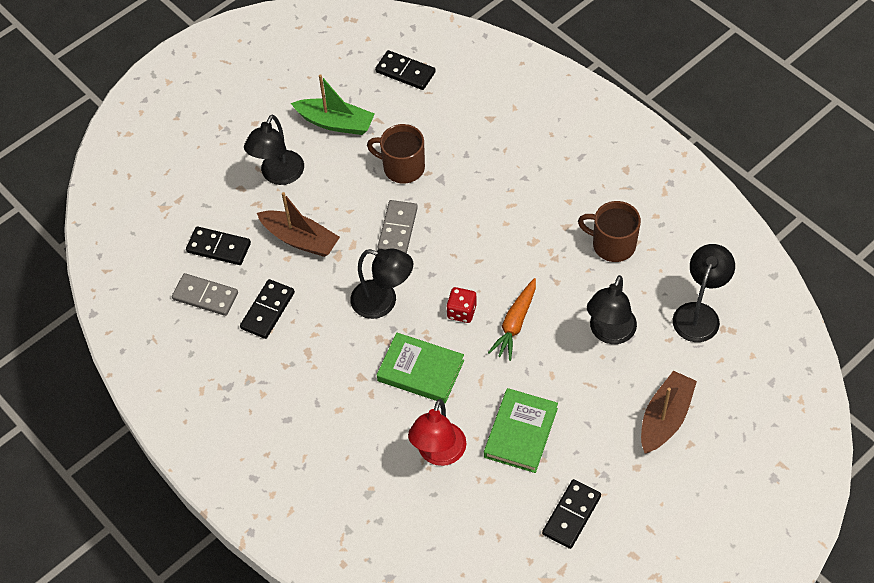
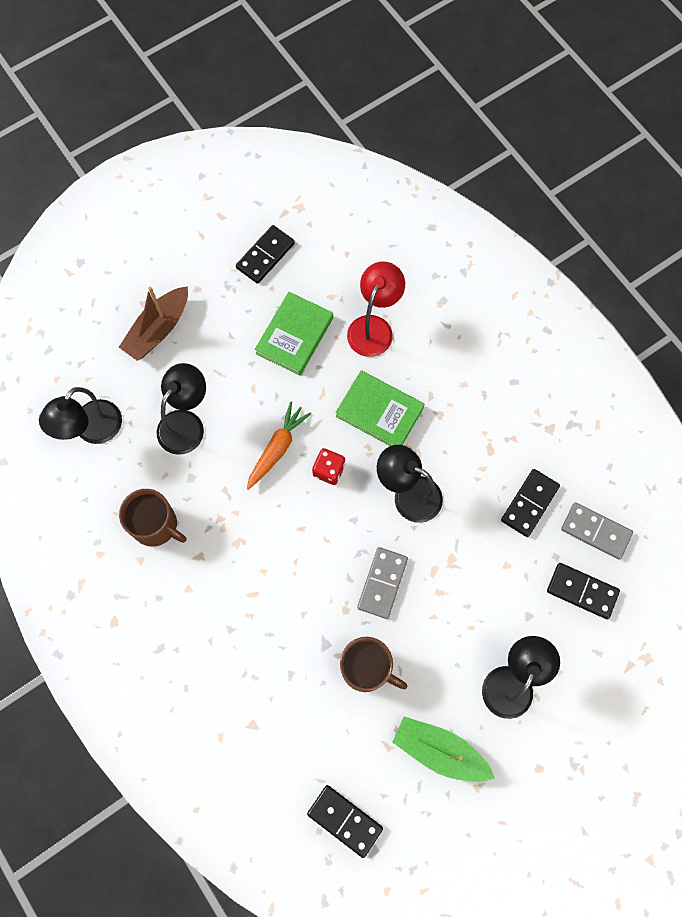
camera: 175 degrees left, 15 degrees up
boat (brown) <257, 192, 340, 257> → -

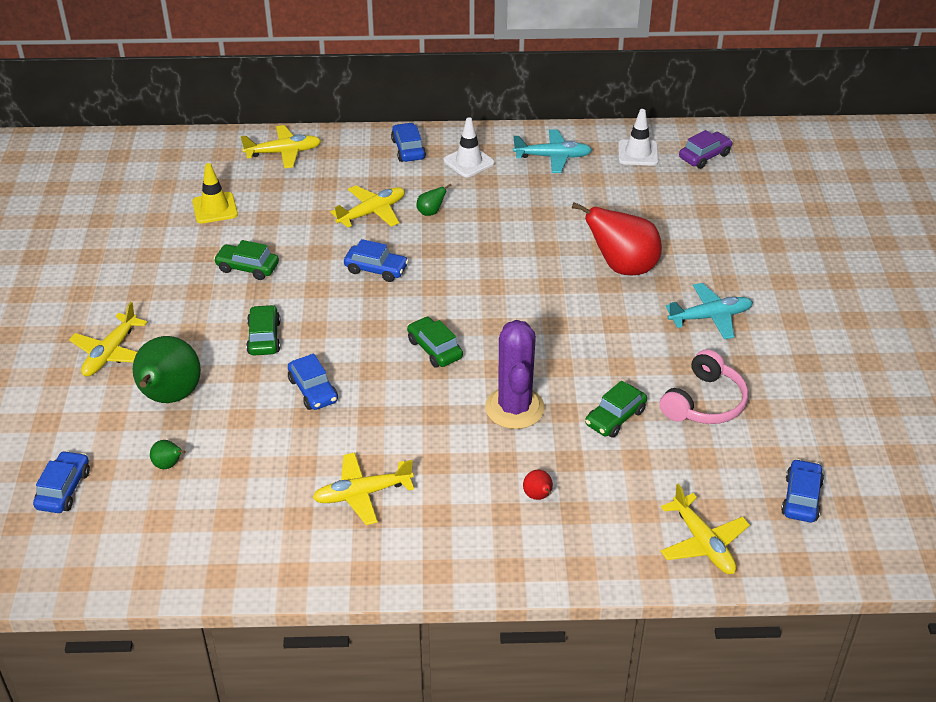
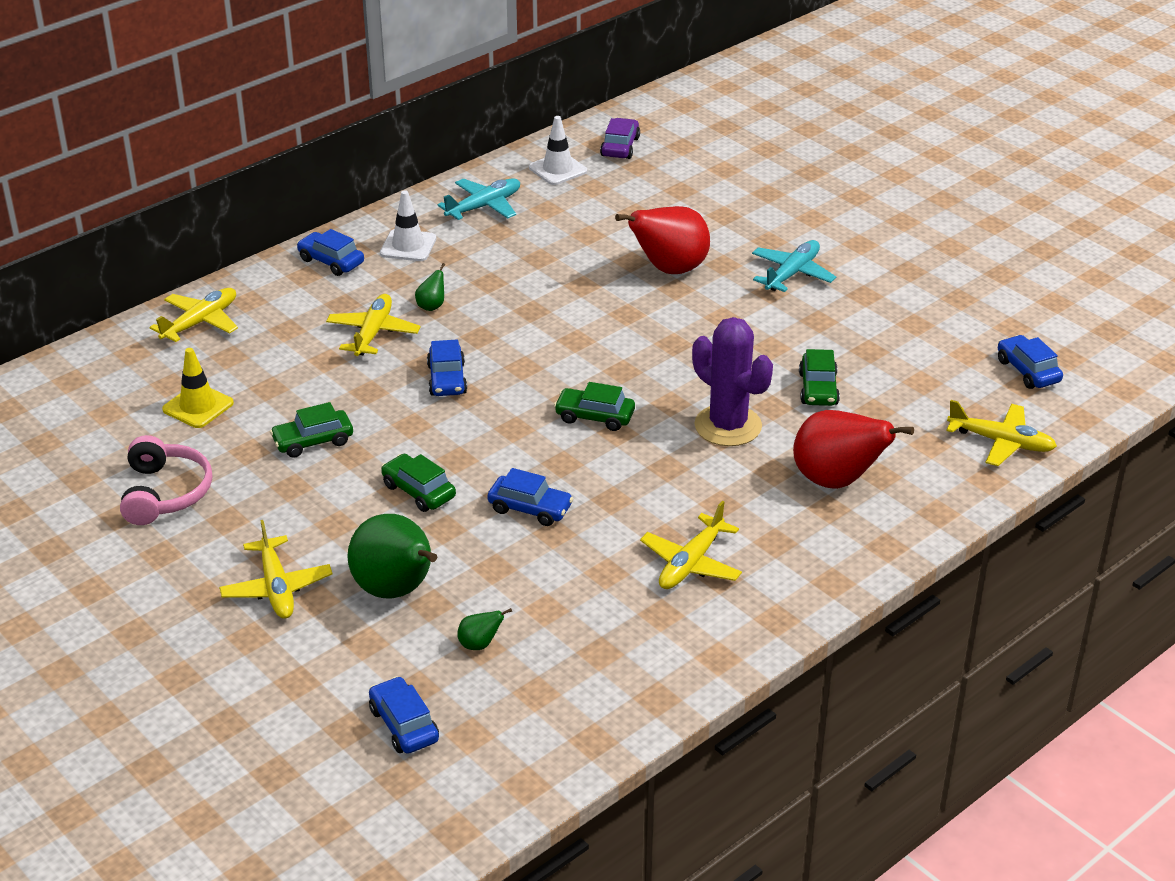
camera: 40 degrees left, 5 degrees down
headphones (pink) <659, 349, 748, 424> → headphones (pink) <120, 435, 212, 525>, move
car (blue) <344, 239, 409, 282> → car (blue) <427, 340, 467, 396>, 105 degrees clockwise
pear (red) <523, 470, 553, 500> → pear (red) <793, 410, 914, 489>, x2.38

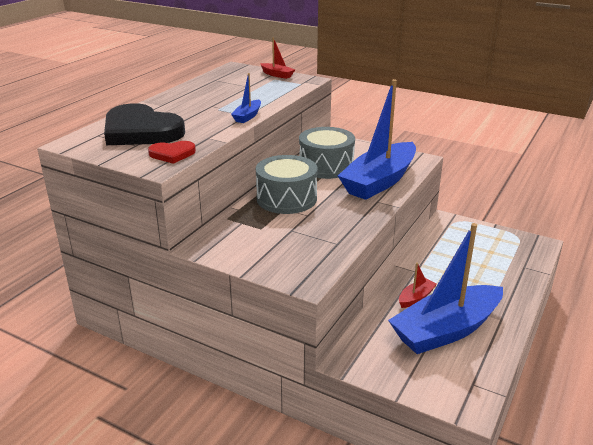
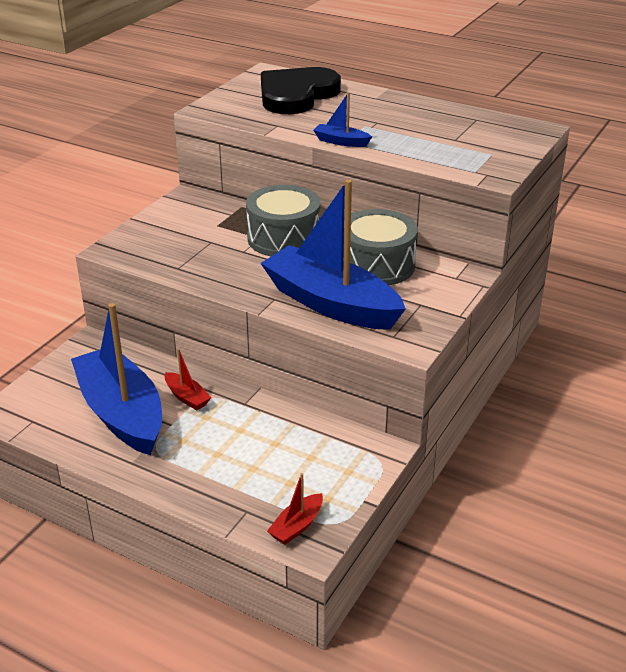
camera: 90 degrees right, 5 degrees up
heart (red) <148, 141, 196, 164> → -
boat (red) <260, 38, 295, 79> → boat (red) <267, 473, 323, 545>, move

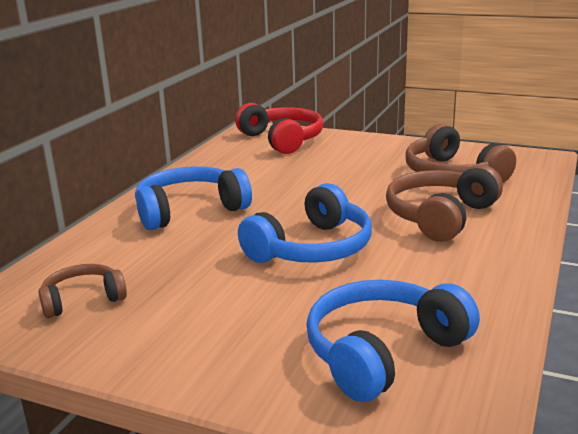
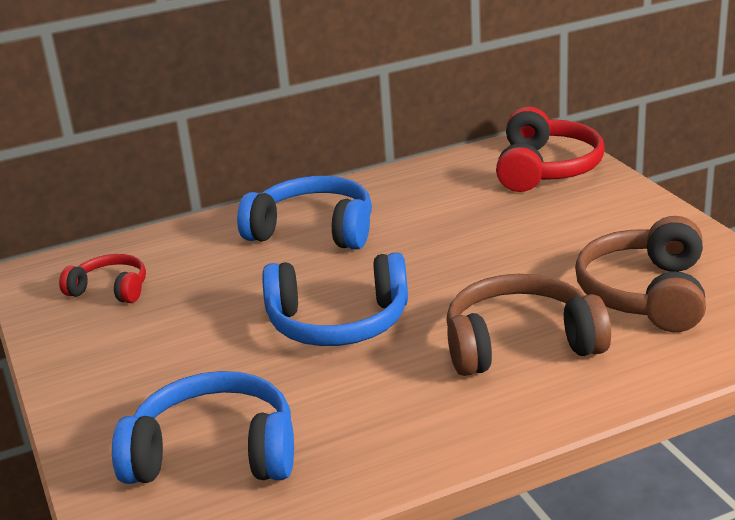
camera: 45 degrees right, 5 degrees up
headphones (brown) <38, 264, 127, 318> → headphones (red) <59, 254, 146, 303>

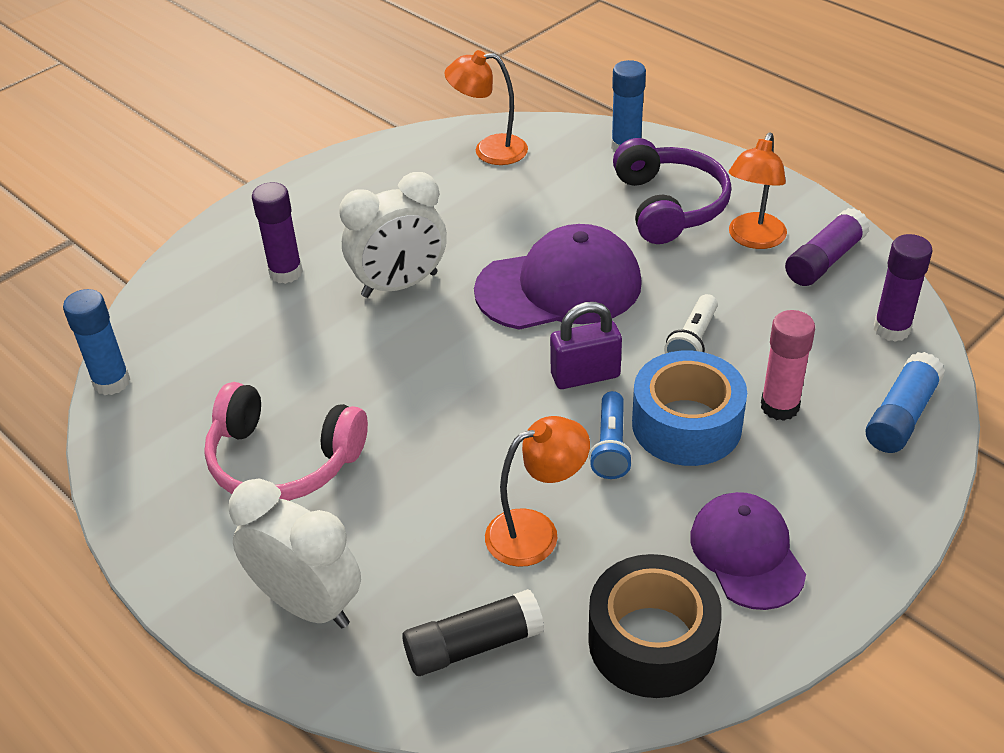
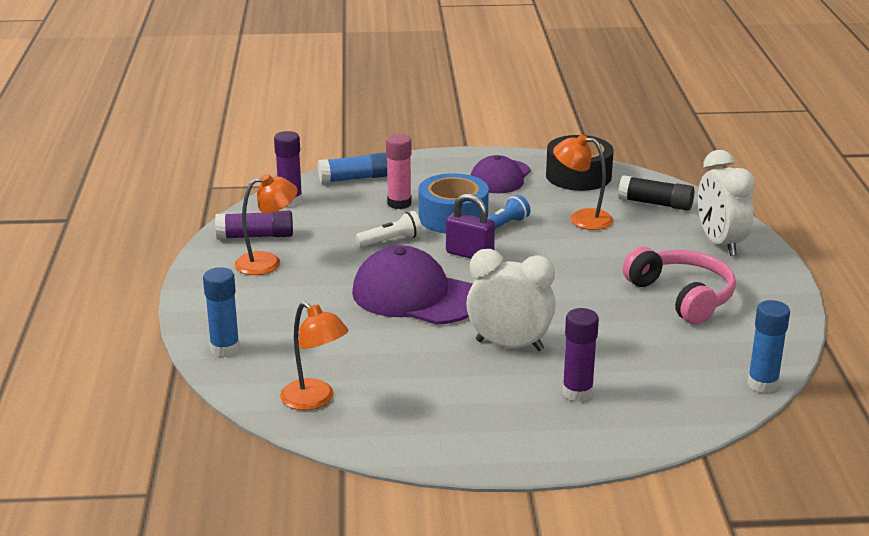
camera: 140 degrees left, 15 degrees down
headphones (purple) <613, 138, 732, 244> → -

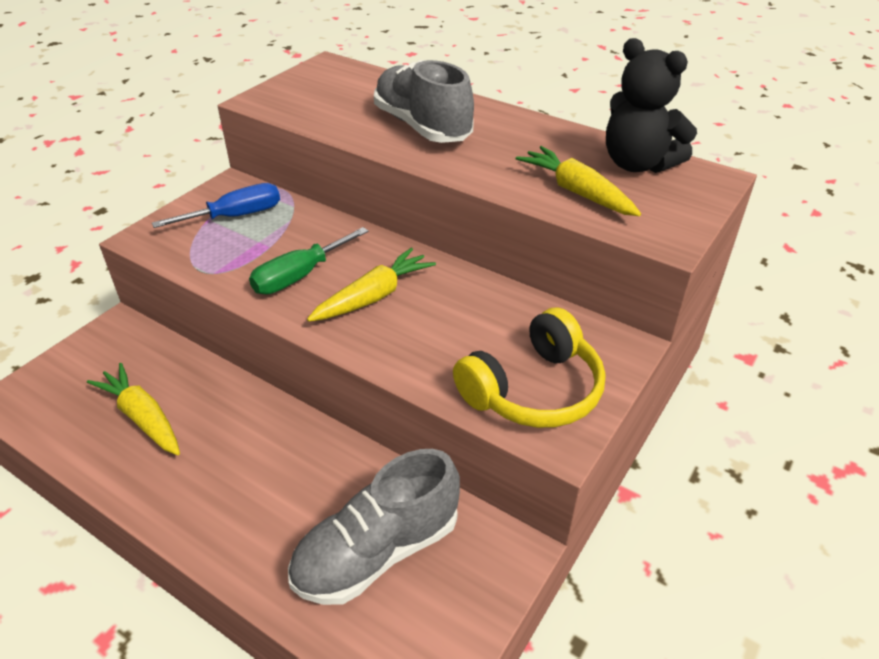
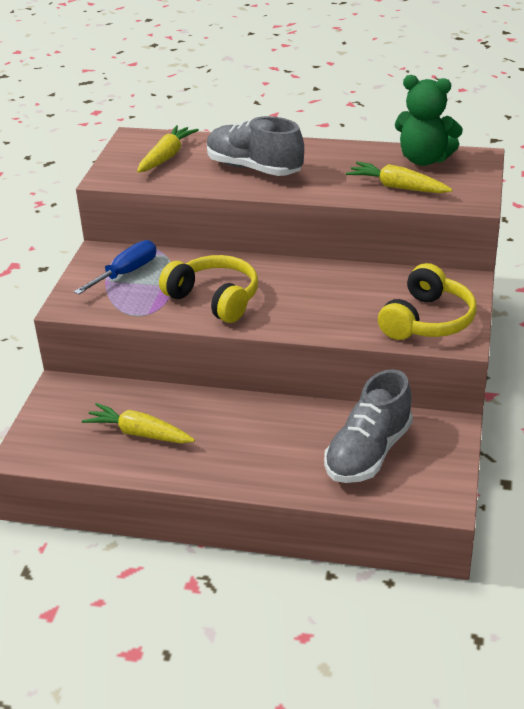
camera: 20 degrees left, 5 degrees down
carrot (yellow) <307, 248, 436, 322> → carrot (yellow) <137, 125, 199, 173>, move
screwdriver (green) <249, 227, 369, 294> → headphones (yellow) <159, 255, 258, 323>
teddy bear (black) <606, 38, 697, 173> → teddy bear (green) <395, 75, 463, 166>

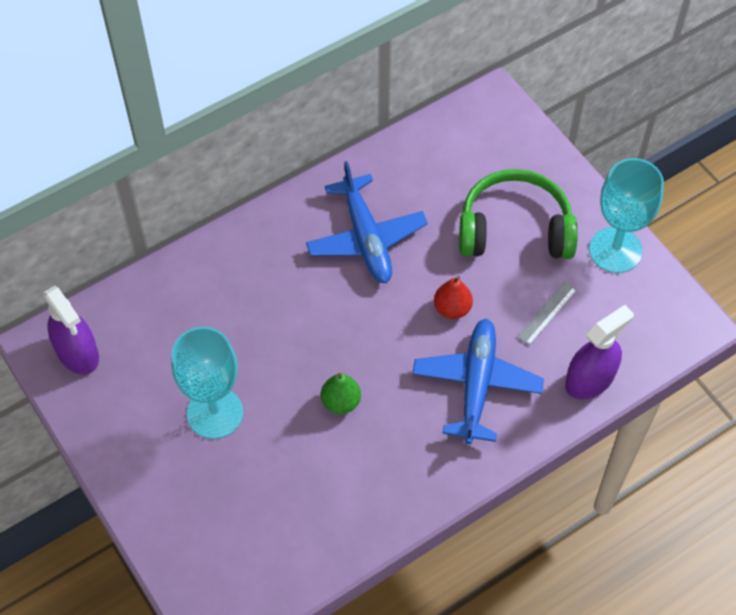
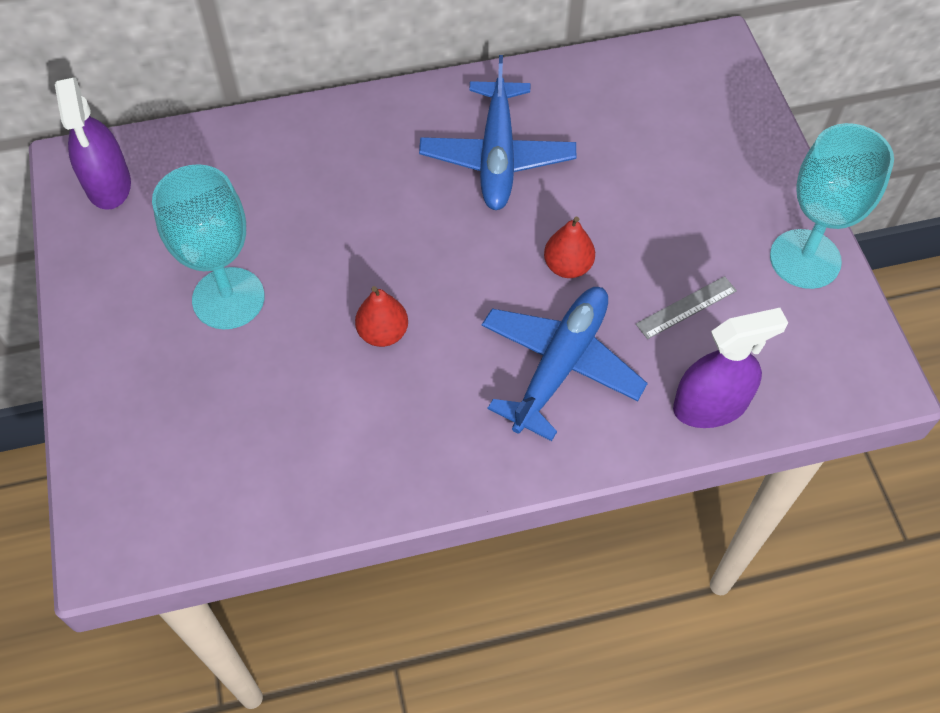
camera: 20 degrees right, 0 degrees up
headphones (green) <459, 169, 578, 259> → -
pear (green) <321, 373, 361, 414> → pear (red) <355, 286, 408, 347>

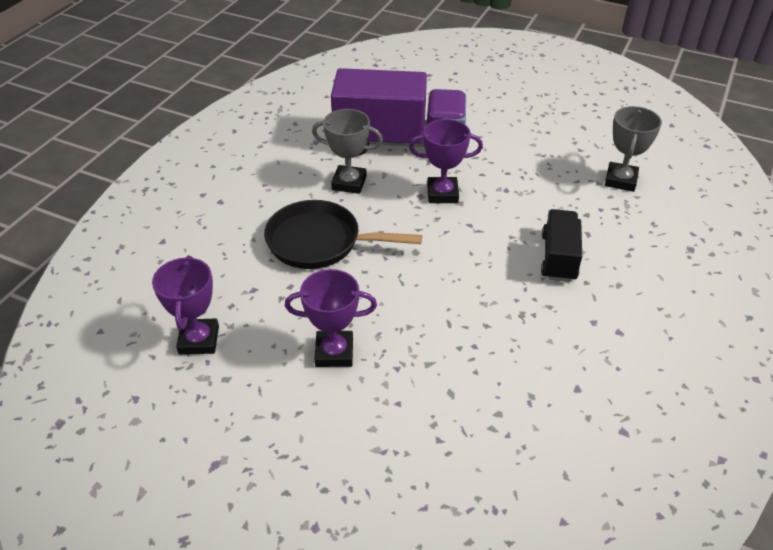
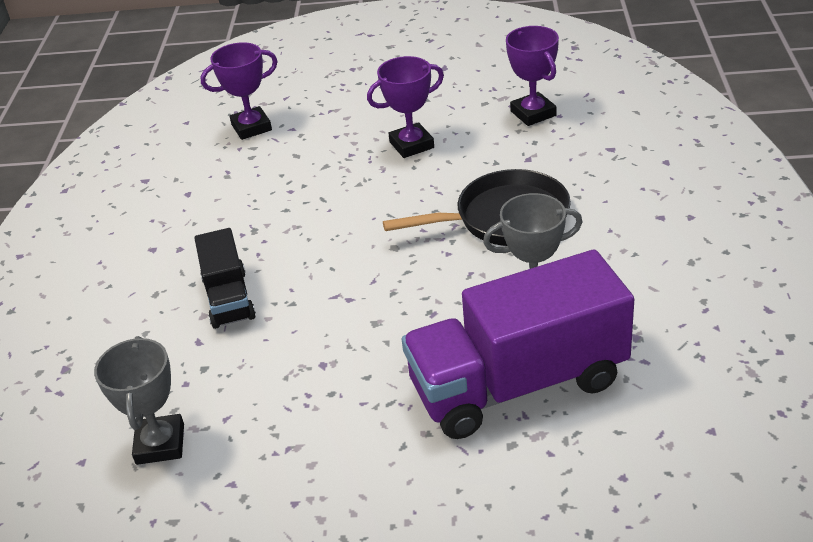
camera: 160 degrees right, 5 degrees down
trophy (purple) <409, 119, 483, 203> → trophy (purple) <201, 42, 278, 140>, move

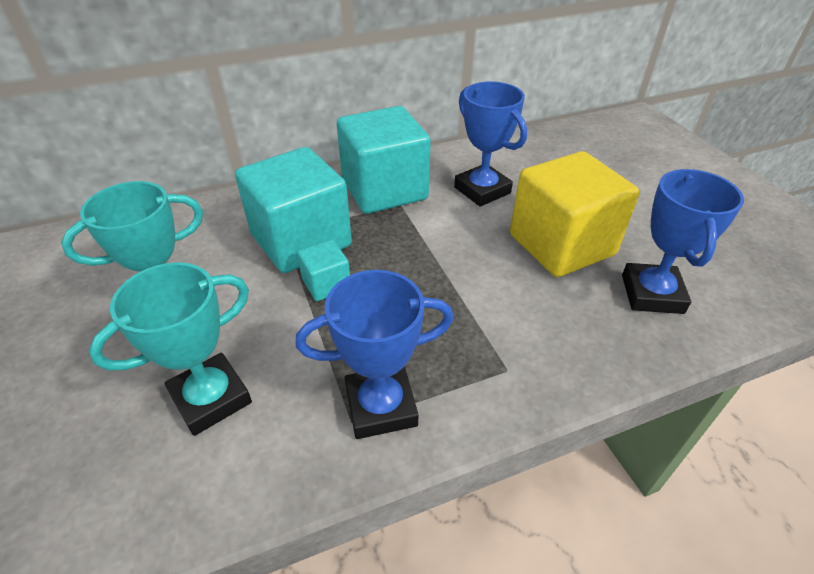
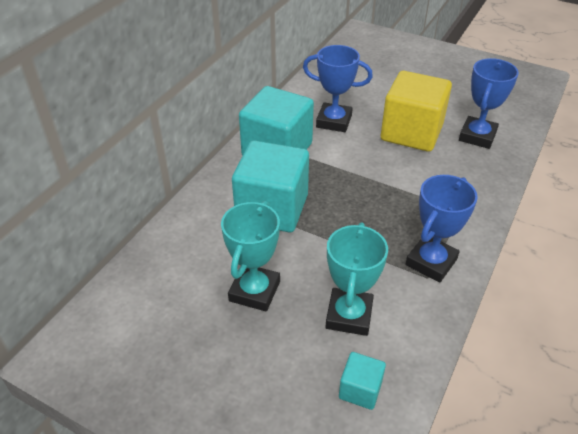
camera: 40 degrees left, 0 degrees up
cube (turquoise) <297, 239, 350, 301> → cube (turquoise) <339, 352, 386, 410>, move
trophy (blue) <622, 169, 744, 314> → trophy (blue) <459, 58, 519, 149>, 60 degrees clockwise

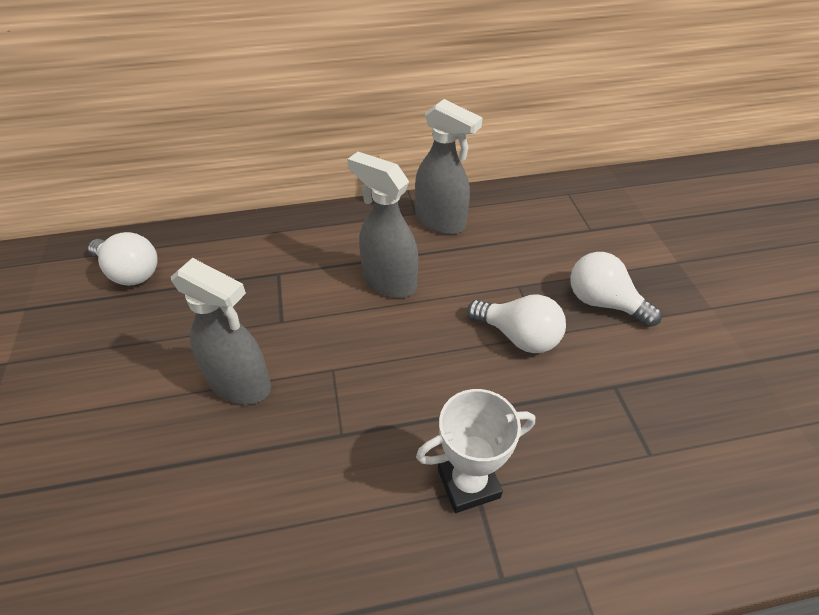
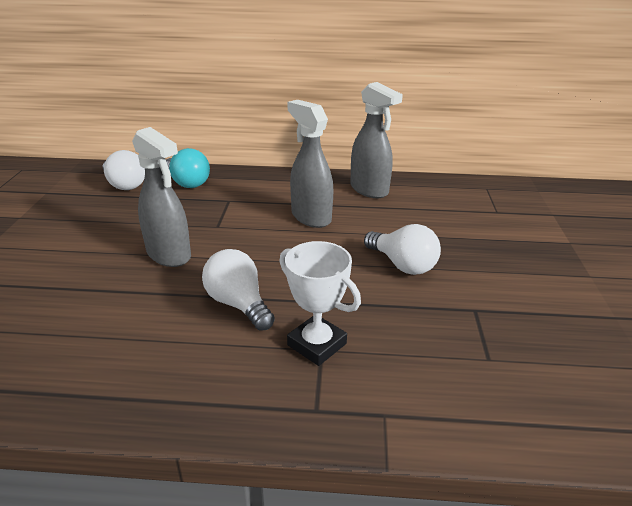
camera: 15 degrees right, 15 degrees down
- → light bulb (turquoise) <166, 148, 210, 188>
light bulb (white) <570, 252, 662, 327> → light bulb (white) <202, 249, 275, 331>, move
trophy (white) <416, 389, 535, 513> → trophy (white) <279, 241, 361, 366>, 45 degrees clockwise

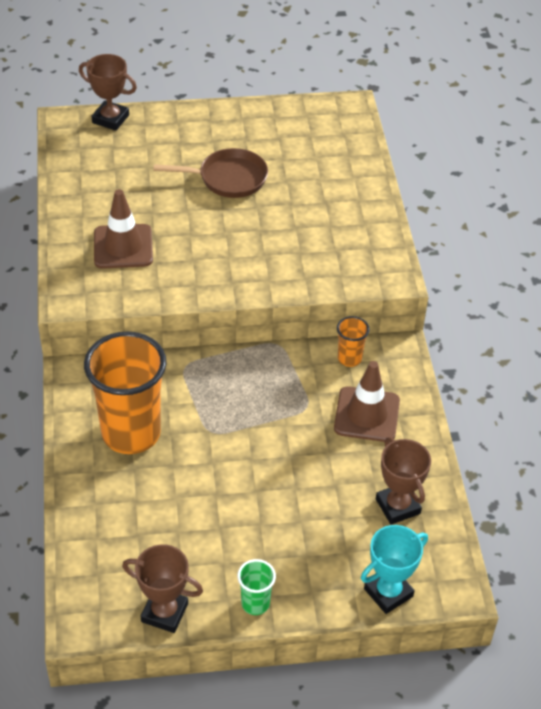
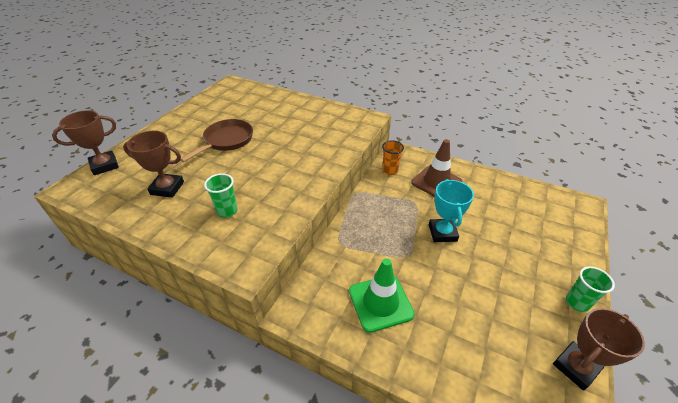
camera: 55 degrees left, 5 degrees down
trophy (turquoise) <361, 525, 428, 614> → trophy (turquoise) <429, 179, 474, 242>, move
trophy (brown) <376, 437, 431, 525> → trophy (brown) <123, 131, 184, 198>, move
cup (orange) <84, 332, 167, 454> → traffic cone (green) <349, 258, 415, 333>
traffic cone (brown) <94, 189, 153, 269> → cup (green) <204, 173, 237, 218>

